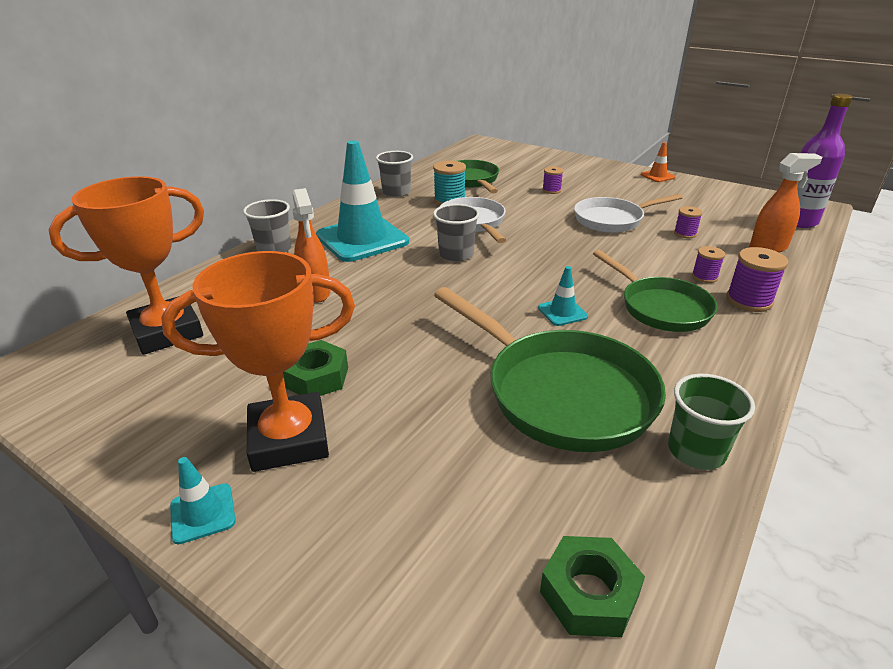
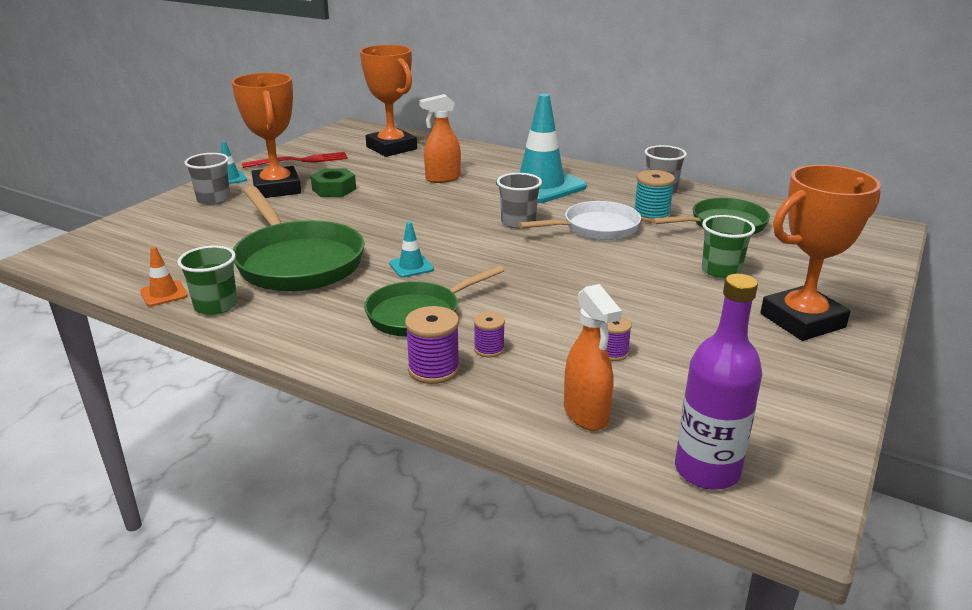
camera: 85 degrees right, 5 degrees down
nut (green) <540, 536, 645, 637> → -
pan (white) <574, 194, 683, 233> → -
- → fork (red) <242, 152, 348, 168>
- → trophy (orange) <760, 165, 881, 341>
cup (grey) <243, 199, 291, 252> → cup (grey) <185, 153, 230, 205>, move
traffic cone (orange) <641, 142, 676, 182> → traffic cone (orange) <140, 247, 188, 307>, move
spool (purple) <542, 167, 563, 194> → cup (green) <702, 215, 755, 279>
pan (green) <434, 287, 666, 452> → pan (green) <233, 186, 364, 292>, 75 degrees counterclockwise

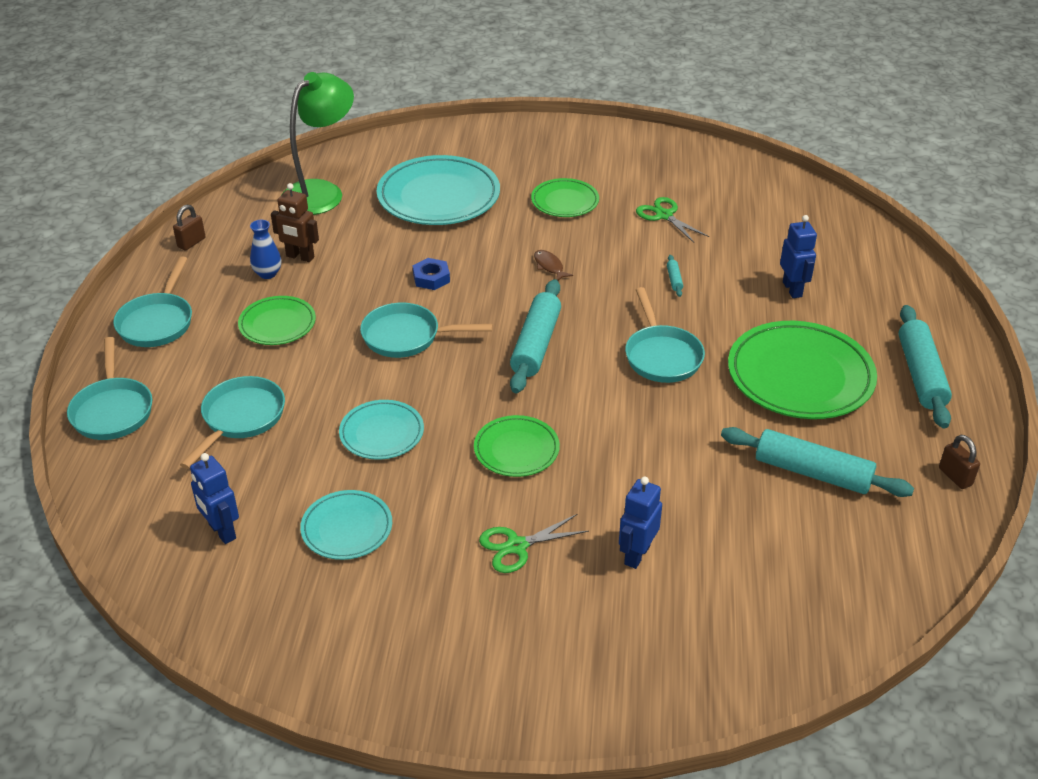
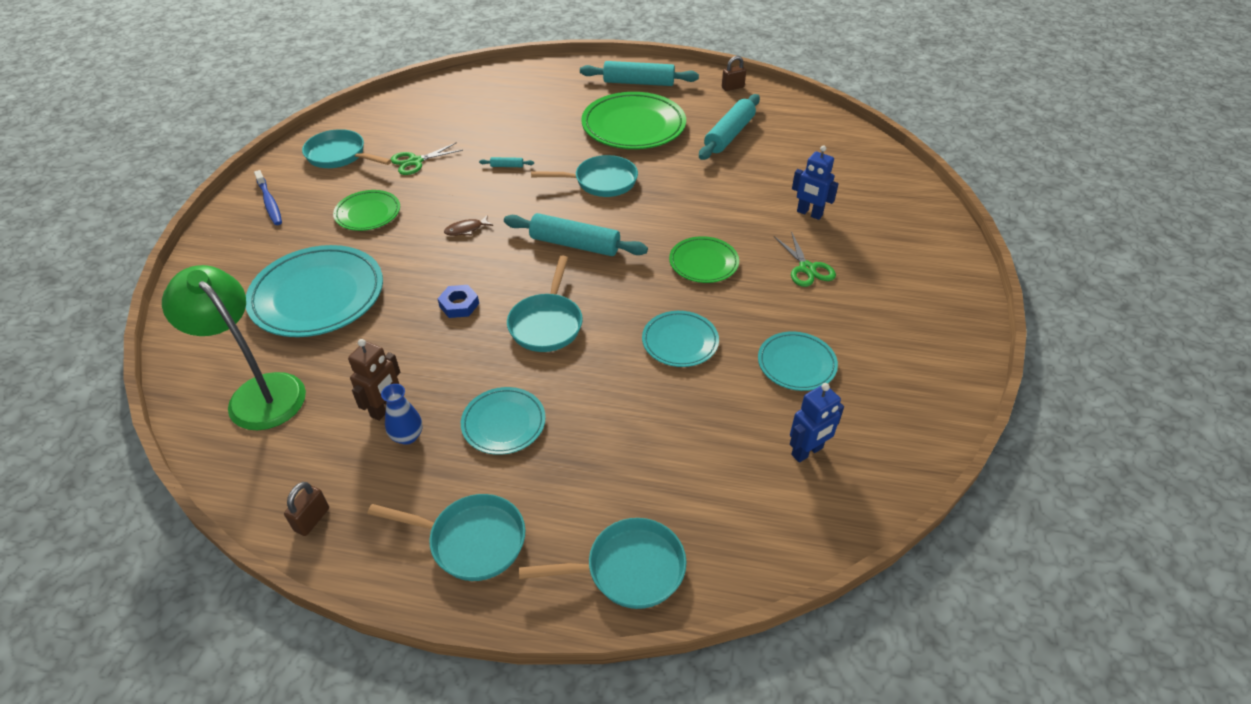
camera: 85 degrees left, 5 degrees up
robot (blue) <780, 215, 817, 298> → -
- → toothbrush (blue) <254, 170, 282, 225>
pan (turquoise) <180, 376, 285, 469> → pan (turquoise) <302, 129, 392, 168>, move
plate (green) <238, 296, 316, 345> → plate (turquoise) <461, 387, 546, 455>
padlock (brown) <173, 205, 205, 251> → padlock (brown) <284, 482, 329, 536>, 75 degrees clockwise

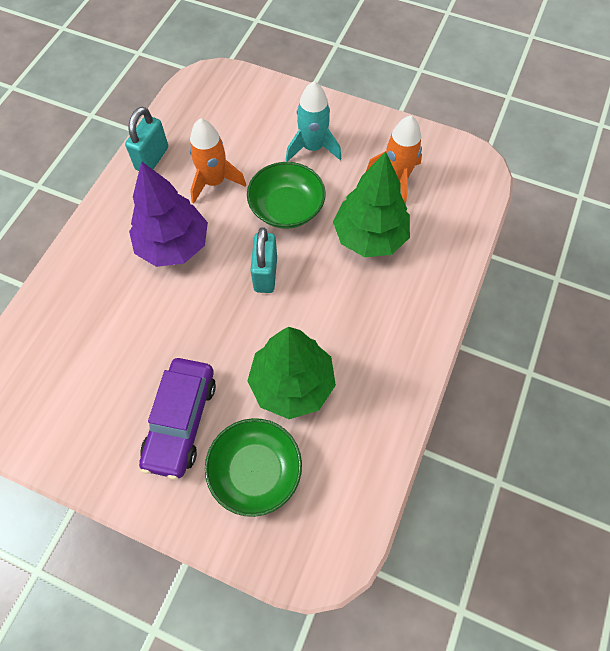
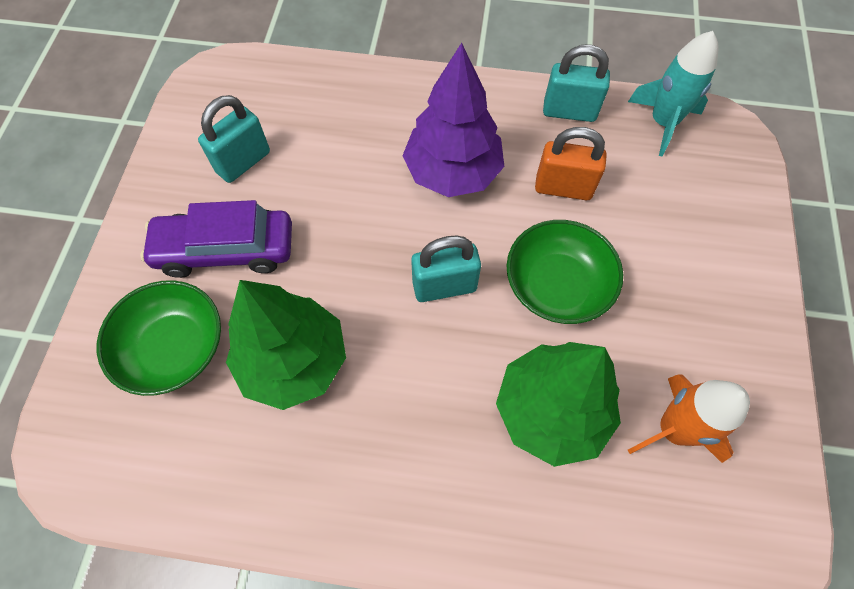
camera: 75 degrees right, 0 degrees up
- → padlock (turquoise) <198, 95, 270, 183>
rocket (turquoise) <286, 81, 341, 162> → rocket (turquoise) <628, 31, 719, 156>, move
rocket (orange) <189, 118, 246, 204> → padlock (orange) <535, 127, 606, 200>

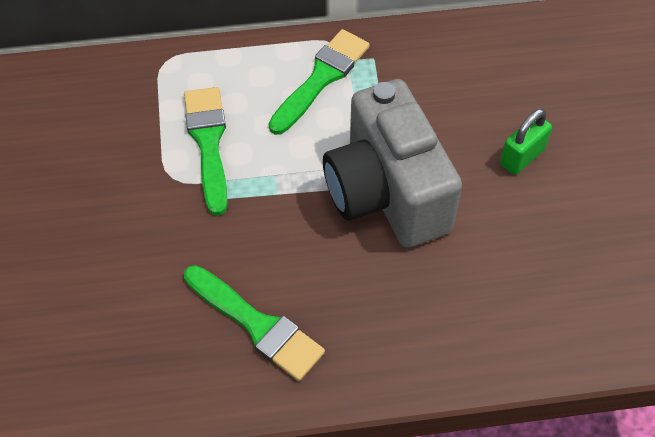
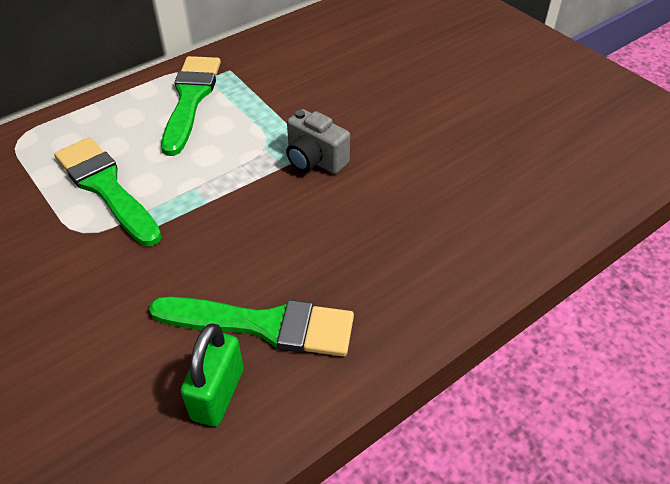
camera: 30 degrees left, 10 degrees down
padlock (green) <500, 109, 552, 175> → padlock (green) <180, 323, 244, 427>, move
camera (grey) <323, 79, 462, 248> → camera (grey) <286, 109, 350, 174>, x0.42

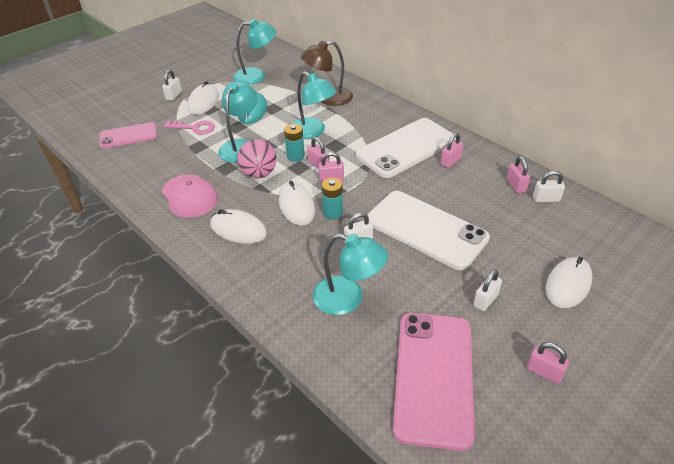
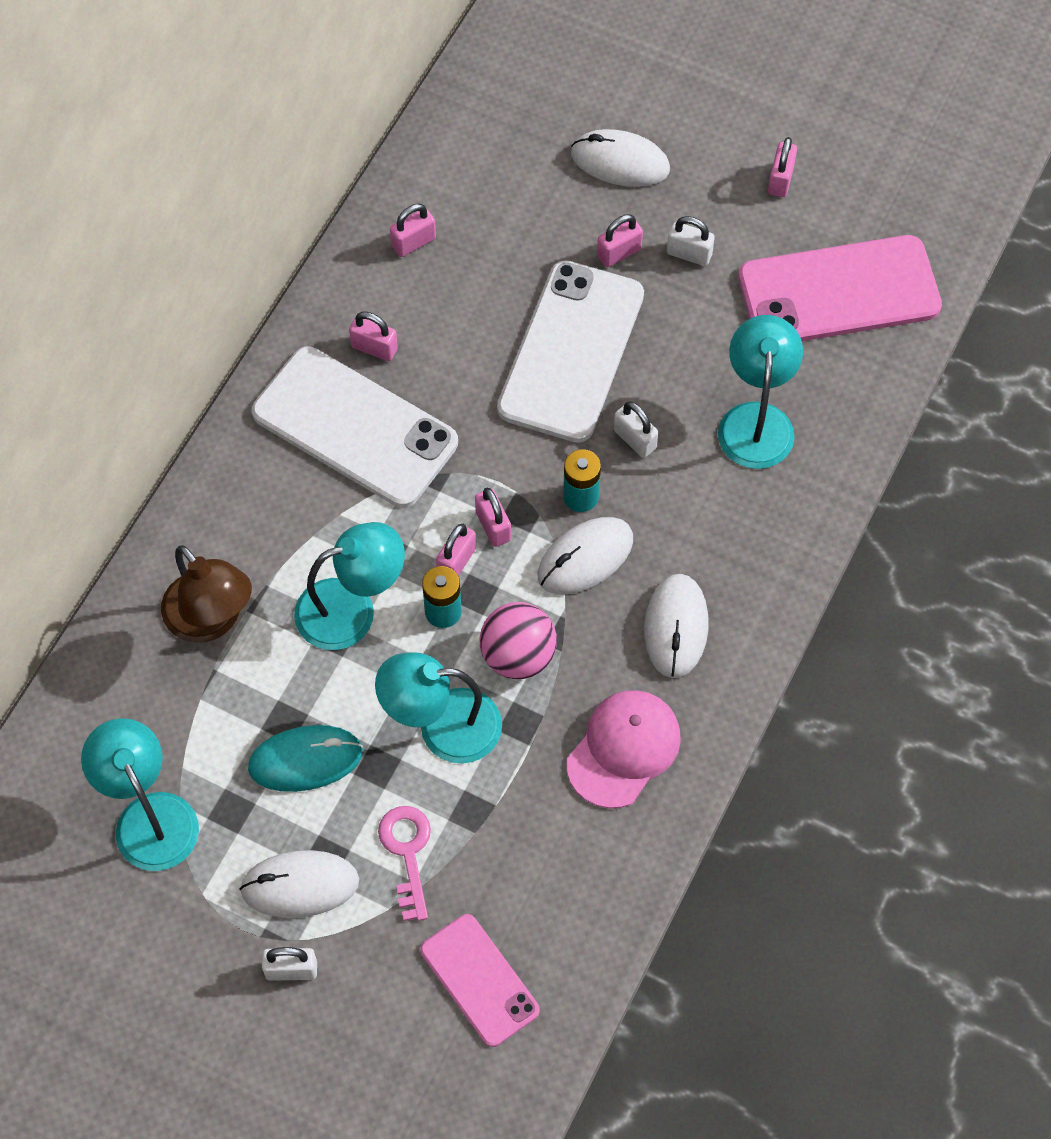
camera: 110 degrees left, 20 degrees up
padlock (white) <533, 171, 565, 202> → -
- → padlock (pink) <597, 214, 643, 267>
lamp (turquoise) <291, 71, 337, 139> → lamp (turquoise) <294, 522, 405, 650>, 45 degrees clockwise

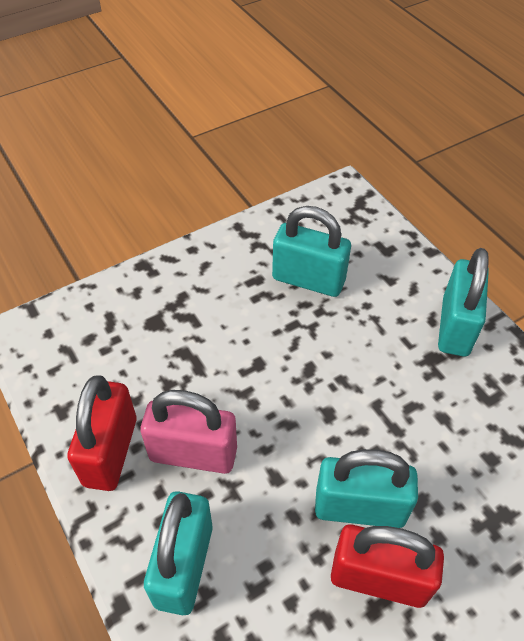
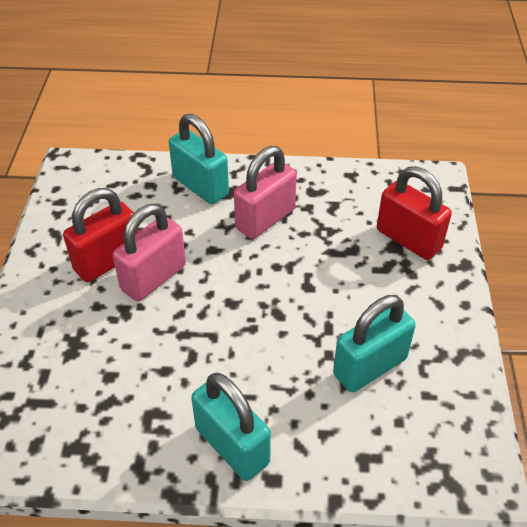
camera: 125 degrees right, 5 degrees down
padlock (red) <67, 375, 137, 491> → padlock (red) <377, 166, 452, 260>, move
padlock (turquoise) <315, 449, 418, 528> → padlock (pink) <113, 204, 186, 301>

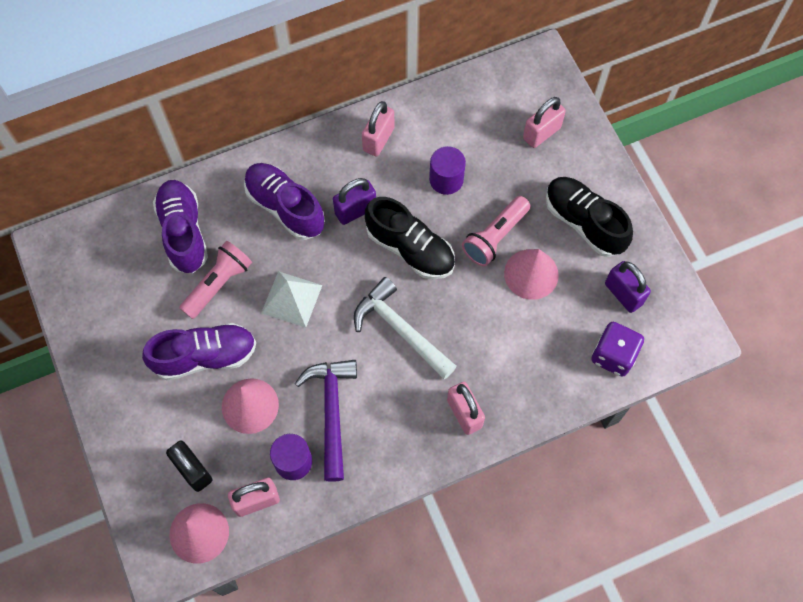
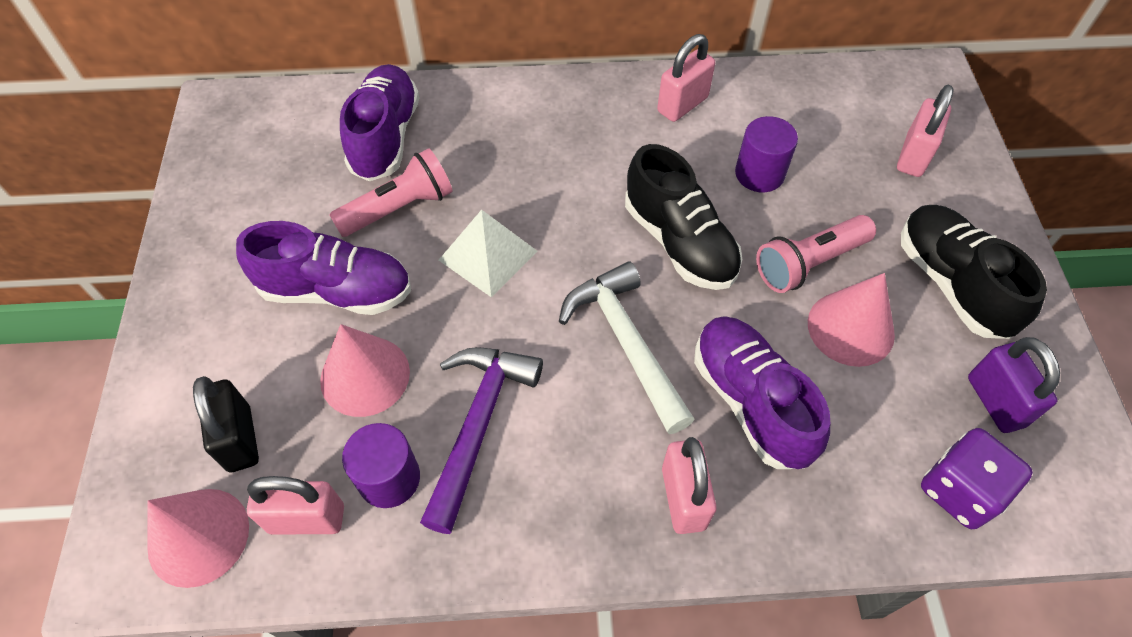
camera: 20 degrees right, 10 degrees down
padlock (purple) <333, 178, 376, 225> → -
shoe (purple) <244, 163, 325, 240> → shoe (purple) <694, 316, 830, 469>, move
padlock (pink) <523, 97, 566, 148> → padlock (pink) <897, 85, 954, 177>, 45 degrees counterclockwise

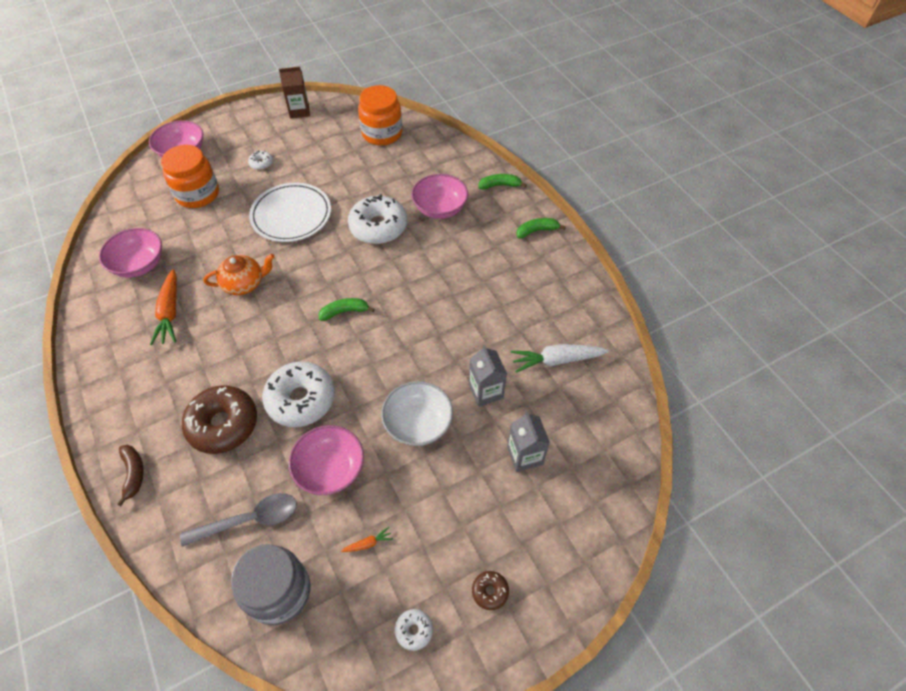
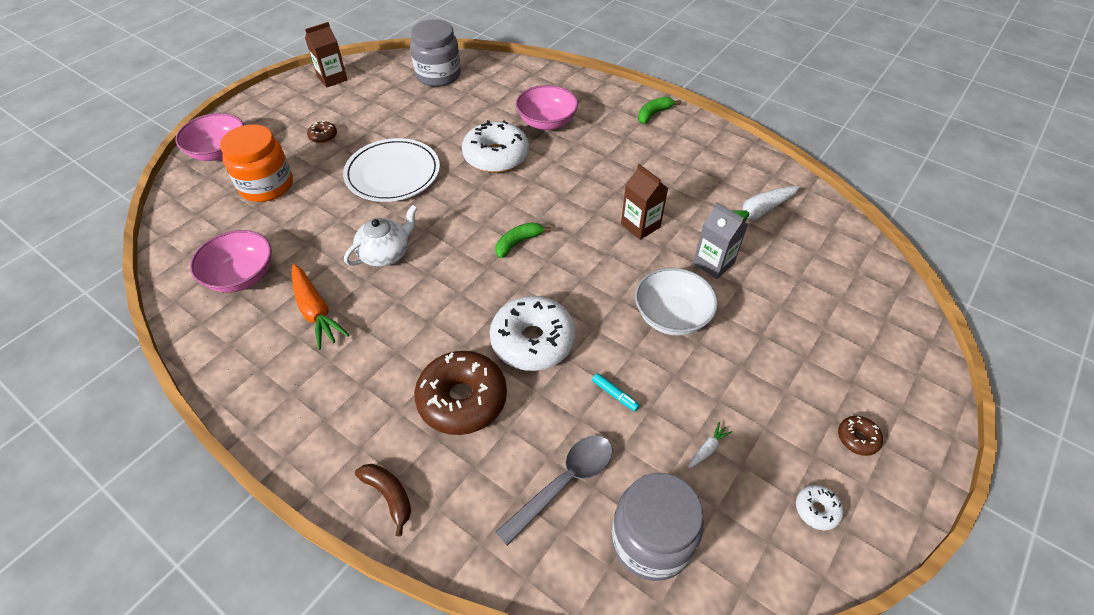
camera: 25 degrees left, 5 degrees down
banana (green) <478, 174, 527, 190> → -
carton (grey) <507, 411, 550, 472> → -
- → carton (brown) <621, 164, 668, 240>
bowl (pink) <289, 425, 364, 495> → marker (turquoise) <592, 373, 640, 411>
teapot (orange) <204, 254, 275, 295> → teapot (white) <344, 205, 418, 267>
donut (white) <248, 150, 273, 170> → donut (brown) <307, 121, 337, 143>
carrot (orange) <341, 527, 393, 552> → carrot (white) <689, 422, 732, 468>
jar (orange) <358, 85, 402, 146> → jar (grey) <410, 19, 461, 87>

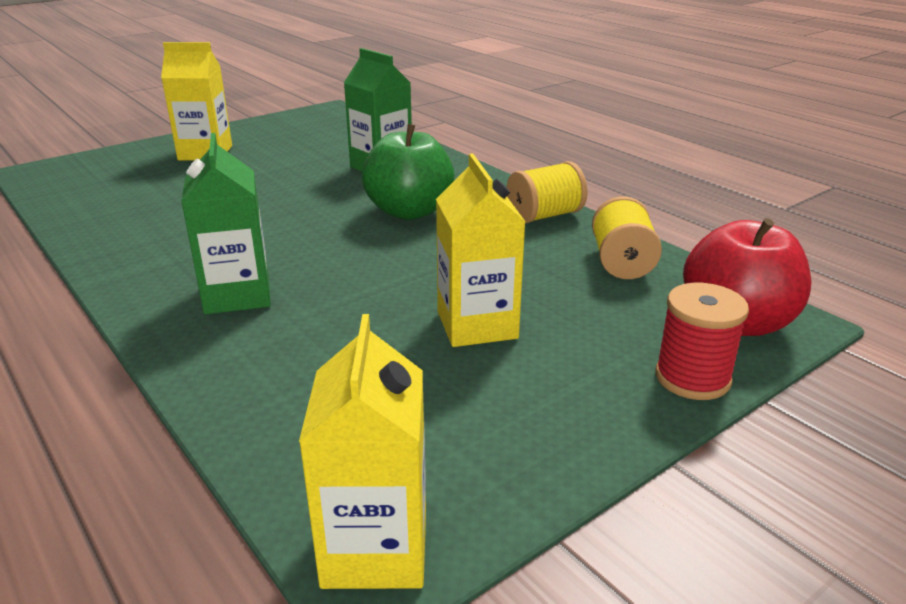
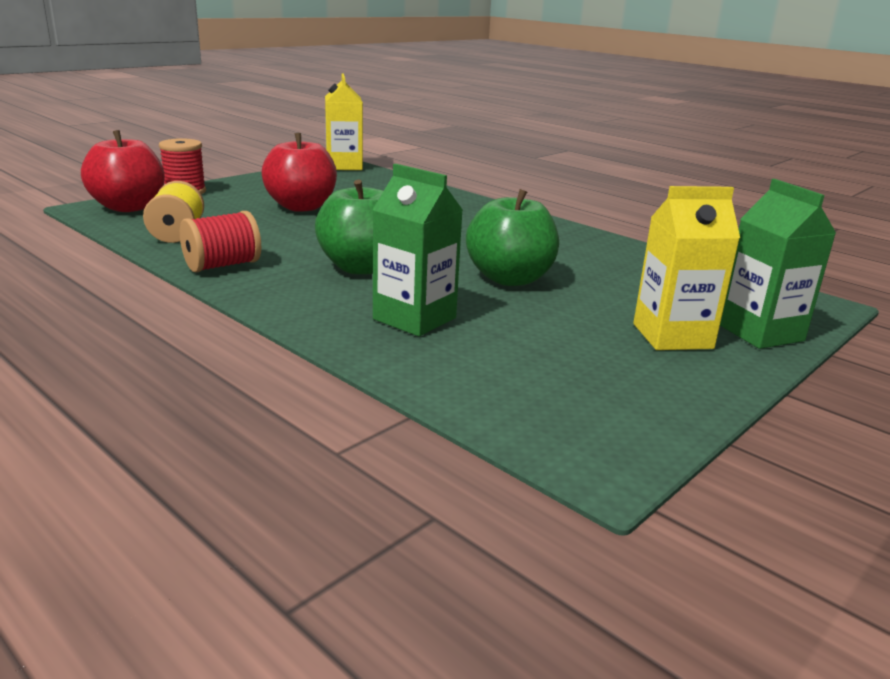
camera: 170 degrees right, 5 degrees down
- → apple (green) <466, 189, 559, 286>
carton (green) <181, 133, 271, 314> → carton (green) <720, 179, 836, 349>, move
carton (yellow) <436, 153, 525, 347> → apple (red) <262, 133, 337, 212>
spool (yellow) <506, 161, 587, 224> → spool (red) <180, 211, 261, 273>

